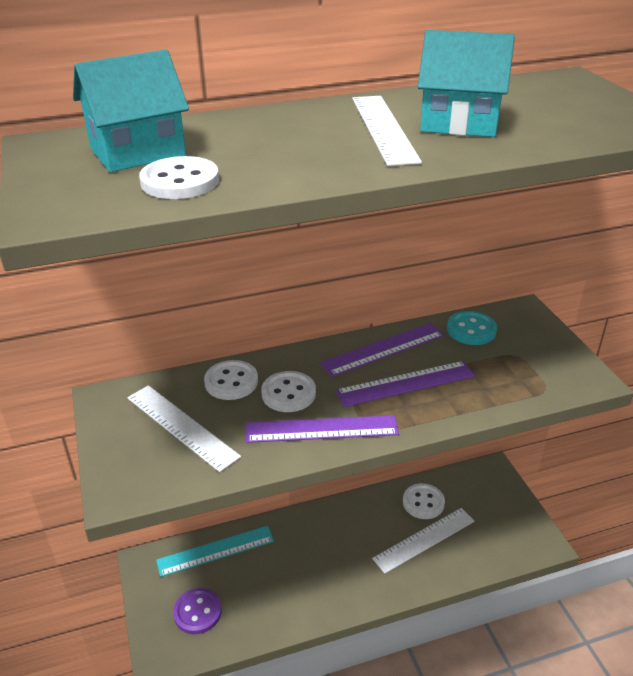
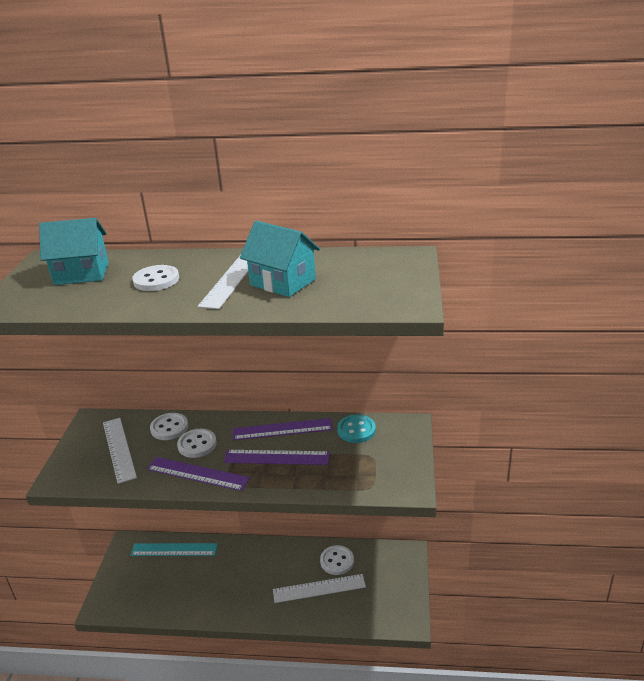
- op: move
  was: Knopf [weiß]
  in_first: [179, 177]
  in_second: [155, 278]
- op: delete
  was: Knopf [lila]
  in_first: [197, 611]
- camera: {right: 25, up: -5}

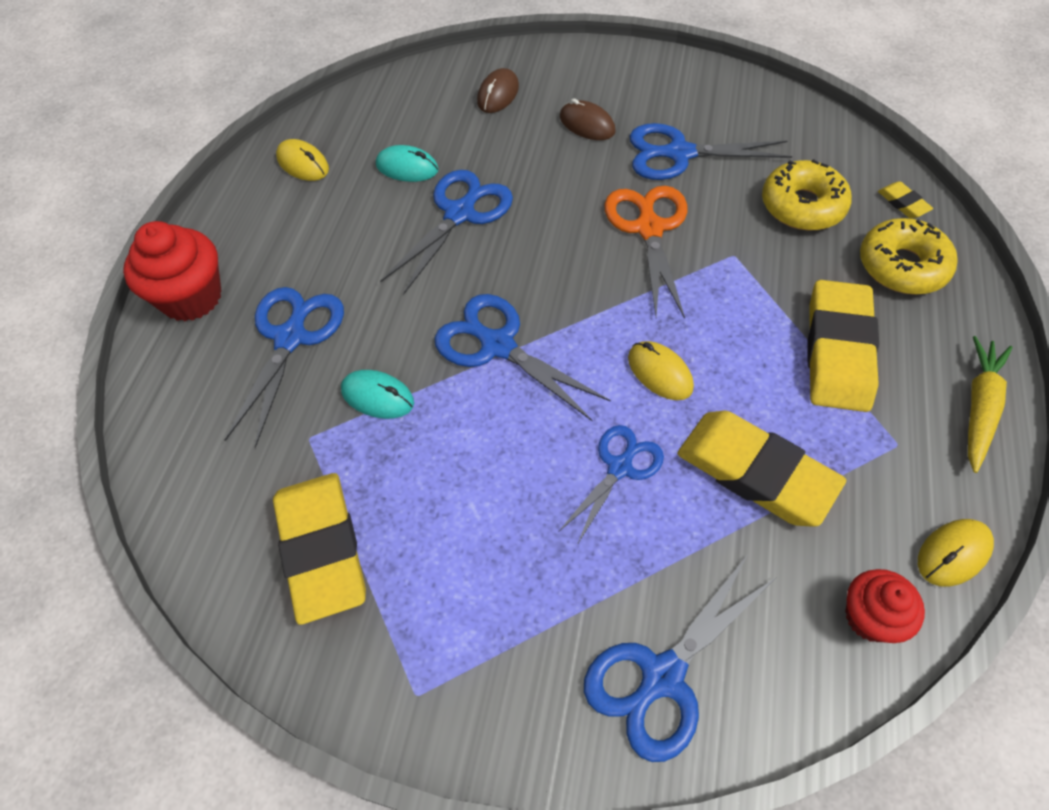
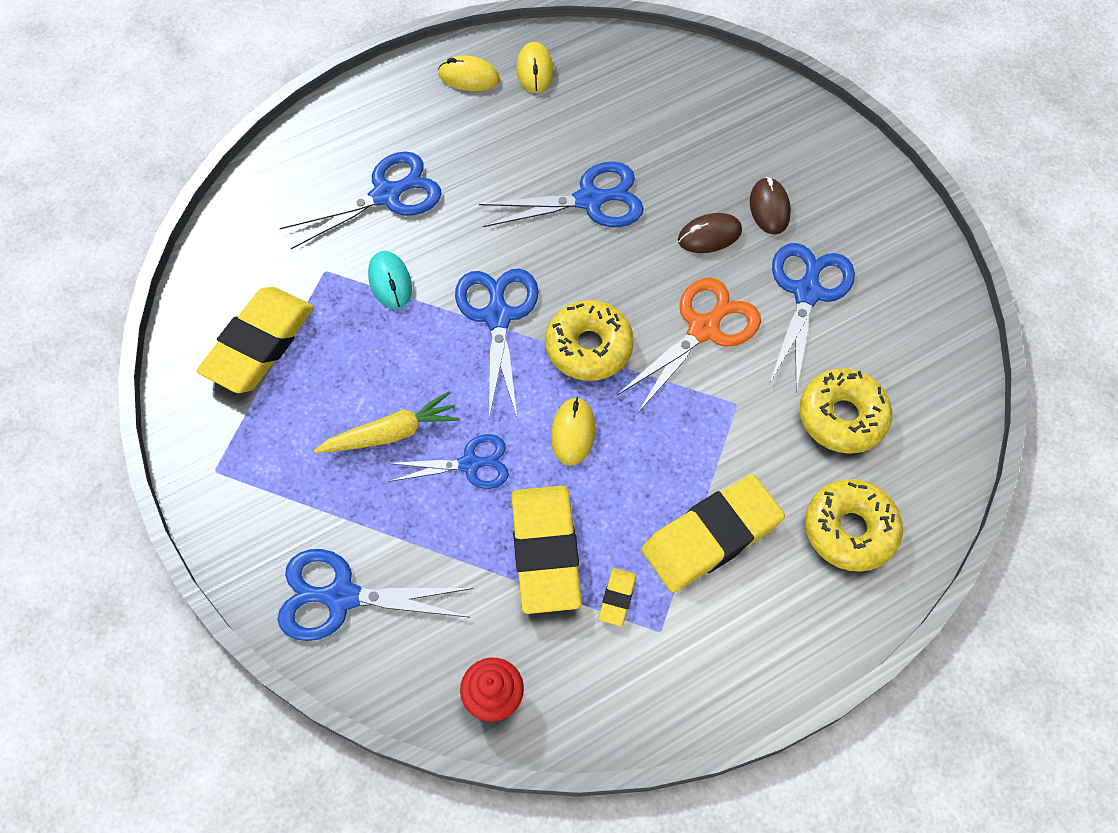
- op: delete
  was: Muffin [rot]
  in_first: [172, 271]
- op: delete
  was: Computermaus [türkis]
  in_first: [407, 163]
- op: move
  was: Computermaus [braun]
  in_first: [498, 90]
  in_second: [710, 233]
- op: rotate
  was: Schere [blau]
  in_first: [711, 151]
  in_second: [812, 317]
  clockwise: 60
- op: move
  was: Radiergummi [gelb]
  in_first: [905, 200]
  in_second: [618, 597]
- op: move
  was: Computermaus [gelb]
  in_first: [956, 553]
  in_second: [468, 73]
- op: move
  was: Karotte [gelb]
  in_first: [990, 404]
  in_second: [387, 422]
- op: insert
  now: Donut [gelb]
  in_second: [589, 340]
- camera: {right: 45, up: 5}

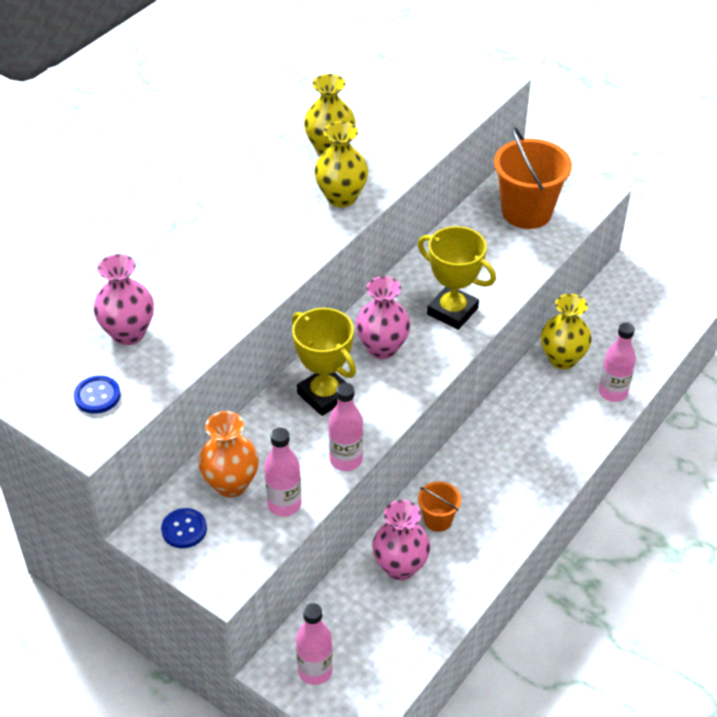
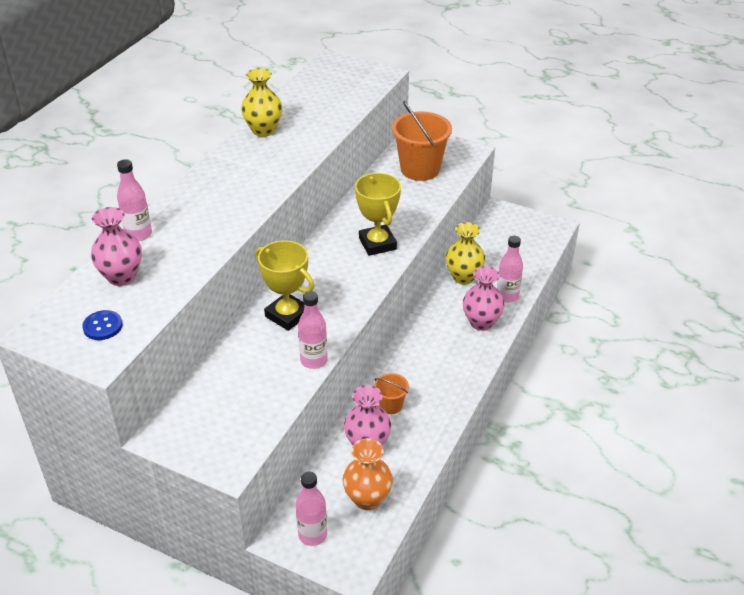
- op: delete
  was: Knopf [blau]
  in_first: [184, 528]
- op: move
  was: Vase [orange]
  in_first: [228, 454]
  in_second: [367, 474]
- op: move
  was: Flasche [rosa]
  in_first: [283, 472]
  in_second: [134, 200]
- op: delete
  was: Vase [gelb]
  in_first: [341, 164]
- op: move
  was: Vase [rosa]
  in_first: [383, 317]
  in_second: [484, 298]
- op: rotate
  was: Pokal [gelb]
  in_first: [457, 278]
  in_second: [378, 214]
  clockwise: 45
- camera: {right: -10, up: -5}

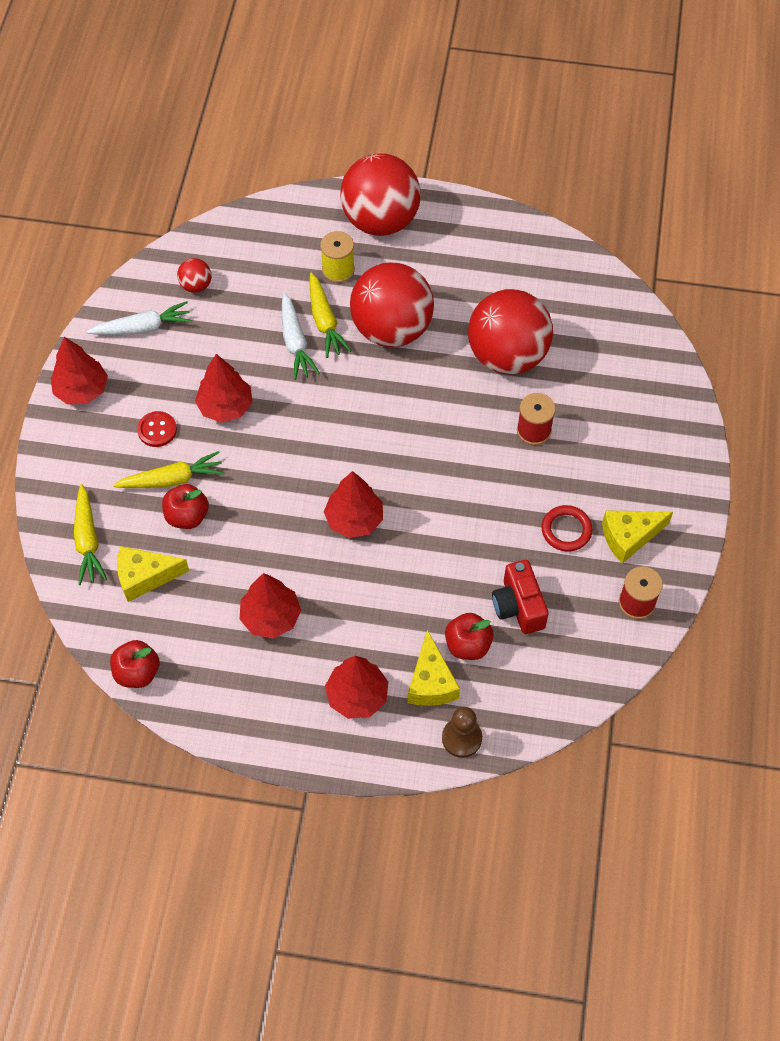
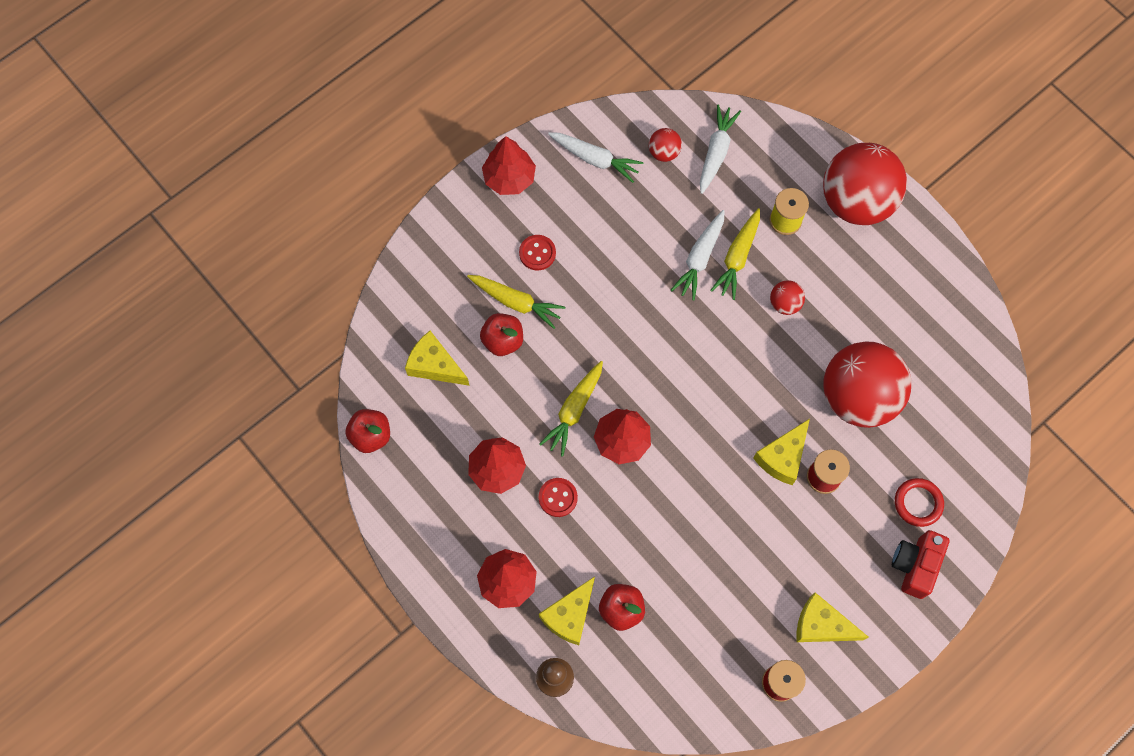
- op: move
  was: Karotte [gelb]
  in_first: [90, 534]
  in_second: [571, 409]
- op: delete
  was: Baum [rot]
  in_first: [223, 388]
- op: resize
  was: Ball [rot]
  in_first: [392, 304]
  in_second: [787, 297]
  ratio: 0.42
- op: move
  was: Kamera [rot]
  in_first: [520, 597]
  in_second: [920, 564]
- op: move
  was: Ring [rot]
  in_first: [567, 528]
  in_second: [919, 502]
- op: insert
  now: Knopf [rot]
  in_second: [558, 497]
- op: insert
  now: Karotte [weiß]
  in_second: [720, 149]
- op: insert
  now: Käse [gelb]
  in_second: [781, 452]
- camera: {right: 40, up: 10}

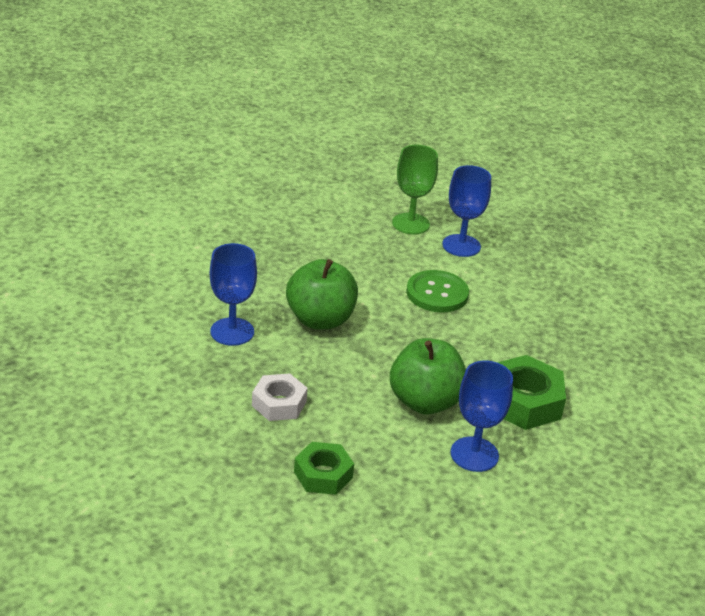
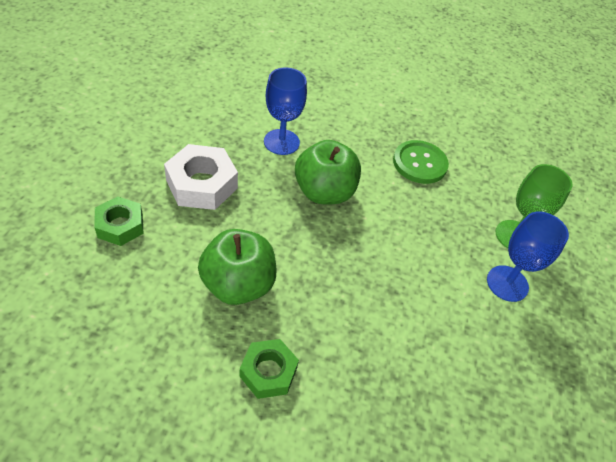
- op: resize
  was: Sechskantmutter [weiß]
  in_first: [280, 397]
  in_second: [201, 177]
  ratio: 1.54
- op: move
  was: Knopf [grün]
  in_first: [437, 291]
  in_second: [421, 162]
- op: delete
  was: Kelch [blau]
  in_first: [482, 416]
- op: resize
  was: Sechskantmutter [grün]
  in_first: [531, 392]
  in_second: [269, 369]
  ratio: 0.65
- camera: {right: 70, up: 15}

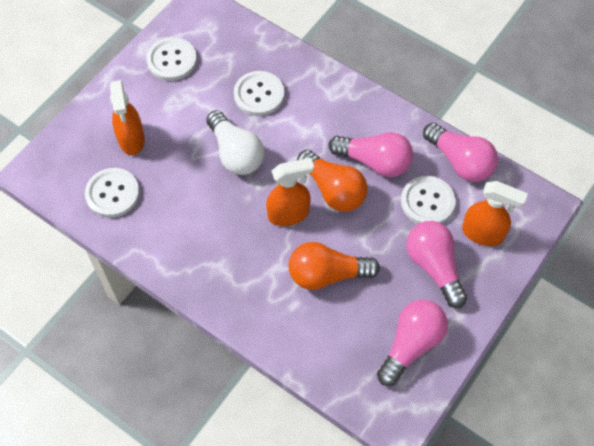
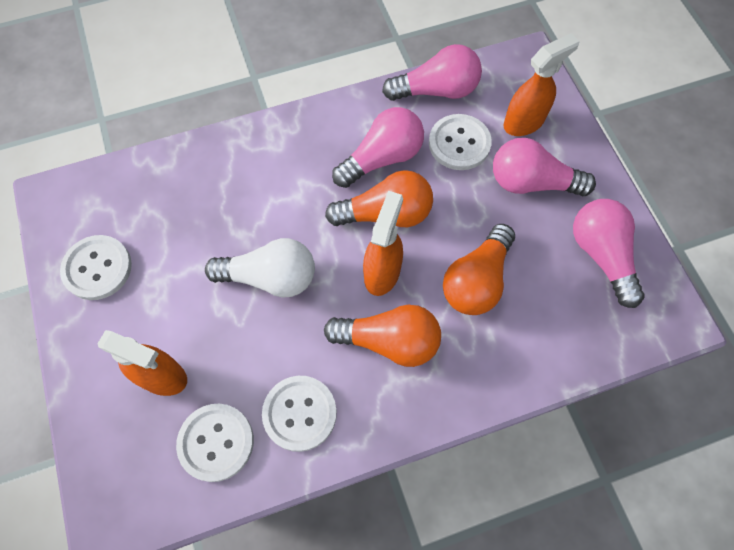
- op: move
  was: Knopf [weiß]
  in_first: [259, 93]
  in_second: [299, 414]
- op: insert
  now: Glühbirne [orange]
  in_second: [382, 336]
- camera: {right: -55, up: 5}

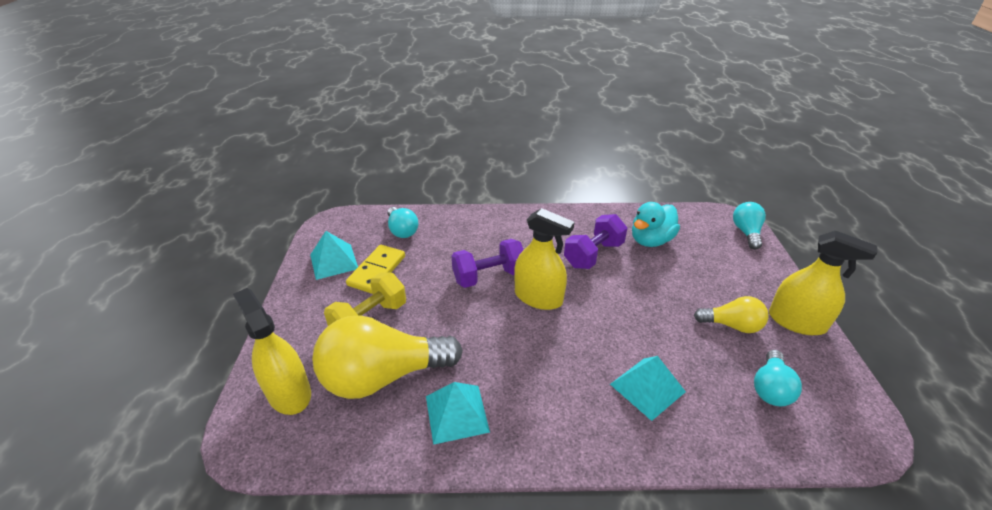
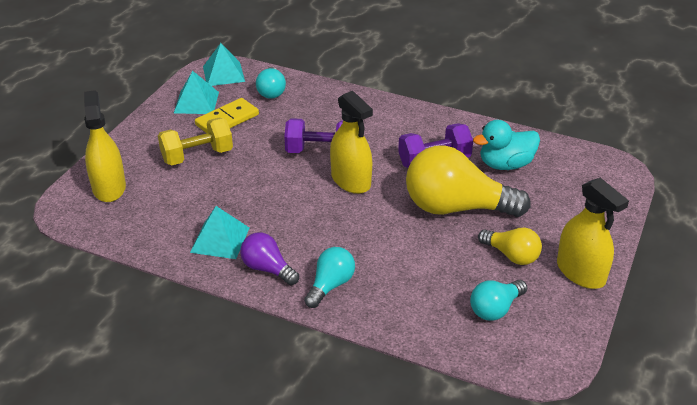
- op: move
  was: Glühbirne [gelb]
  in_first: [387, 357]
  in_second: [468, 181]
- op: move
  was: Pyramide [türkis]
  in_first: [648, 388]
  in_second: [224, 64]
- op: move
  was: Glühbirne [türkis]
  in_first: [749, 225]
  in_second: [329, 277]
- op: insert
  now: Glühbirne [lila]
  in_second: [269, 258]
- camera: {right: 25, up: 0}

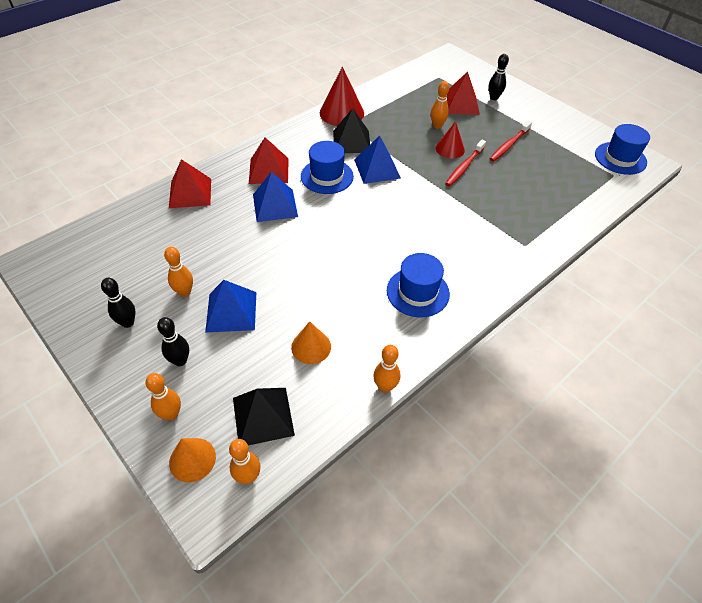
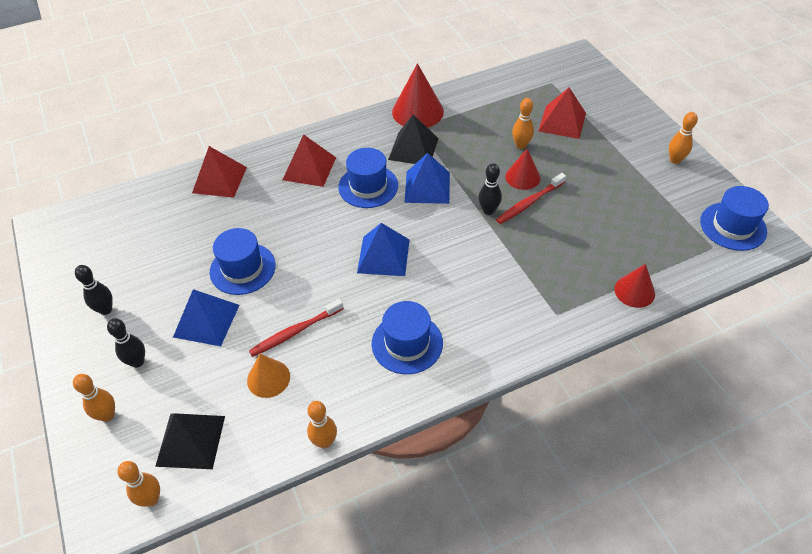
- op: move
  was: Bowlingkegel [orange]
  in_first: [178, 272]
  in_second: [683, 138]
- op: delete
  was: Kegel [orange]
  in_first: [192, 460]
- op: move
  was: Pyramide [blau]
  in_first: [275, 197]
  in_second: [383, 249]
- op: move
  was: Bowlingkegel [schwarz]
  in_first: [499, 77]
  in_second: [490, 189]
- op: move
  was: Zahnbürste [rot]
  in_first: [511, 141]
  in_second: [296, 328]
- op: insert
  now: Hut [blau]
  in_second: [243, 261]
- op: insert
  now: Kegel [rot]
  in_second: [634, 286]
- camera: {right: 20, up: 0}

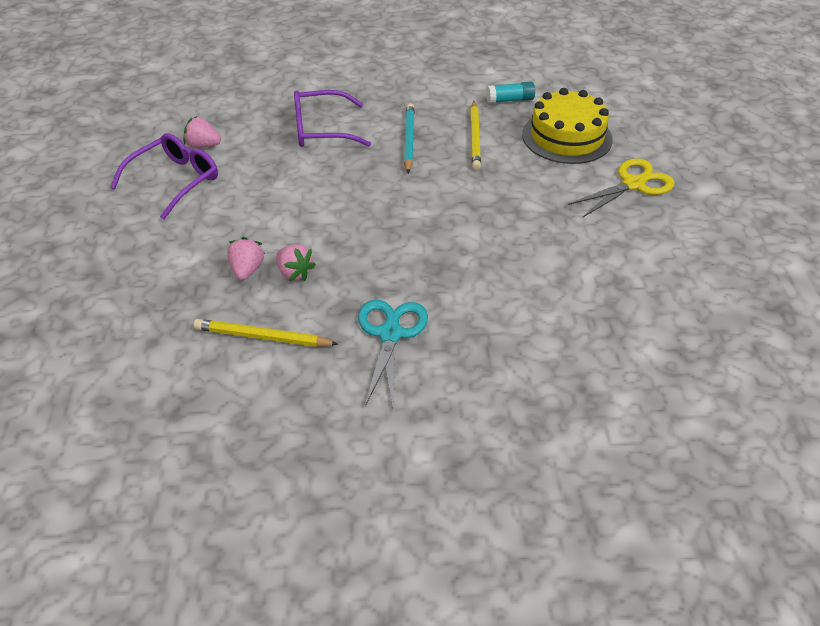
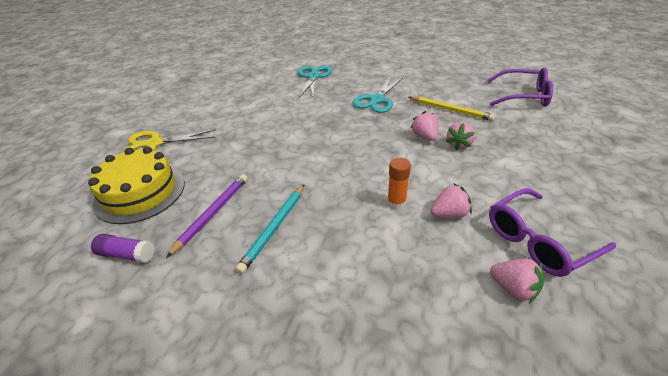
- op: move
  was: Brille [lila]
  in_first: [332, 118]
  in_second: [520, 87]
- op: recolor
  was: Bleistift [gelb]
  now: Bleistift [lila]
  in_first: [475, 135]
  in_second: [207, 216]
- op: recolor
  was: Klebestift [türkis]
  now: Klebestift [lila]
  in_first: [510, 93]
  in_second: [123, 248]
- op: insert
  now: Schere [türkis]
  in_second: [315, 82]
- op: insert
  now: Klebestift [orange]
  in_second: [399, 183]
- op: insert
  now: Erdbeere [rosa]
  in_second: [451, 200]
- camera: {right: -155, up: -5}

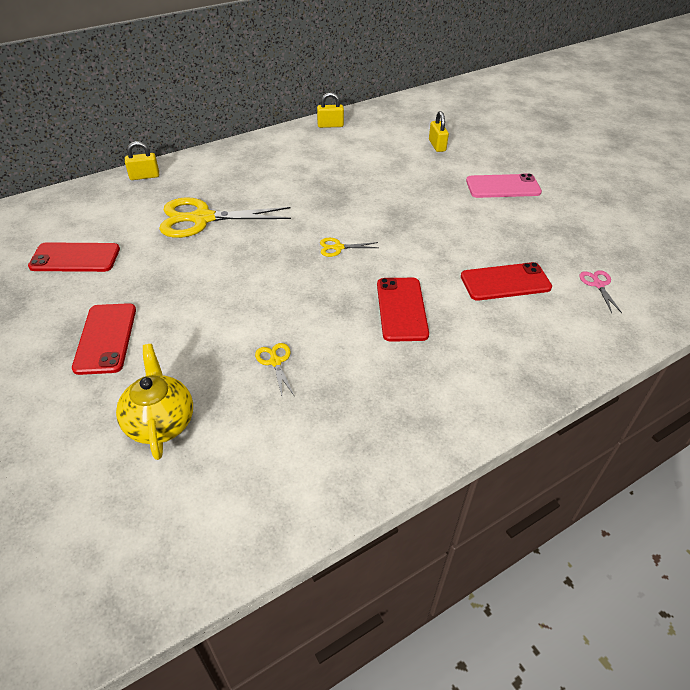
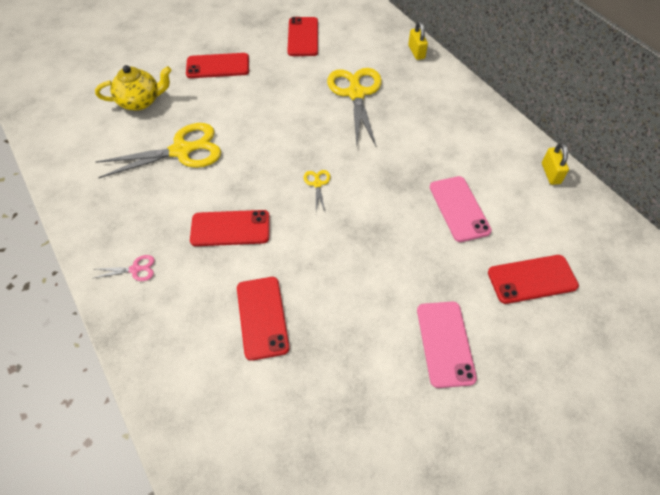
- op: resize
  was: Schere [gelb]
  in_first: [274, 369]
  in_second: [158, 150]
  ratio: 2.3
- op: replace
  was: Vorhängeschloss [gelb]
  now: Handy [rot]
  in_first: [439, 131]
  in_second: [533, 279]
- op: move
  was: Schere [rosa]
  in_first: [600, 291]
  in_second: [124, 268]
- op: insert
  now: Handy [rosa]
  in_second: [461, 209]
- camera: {right: 90, up: 10}

